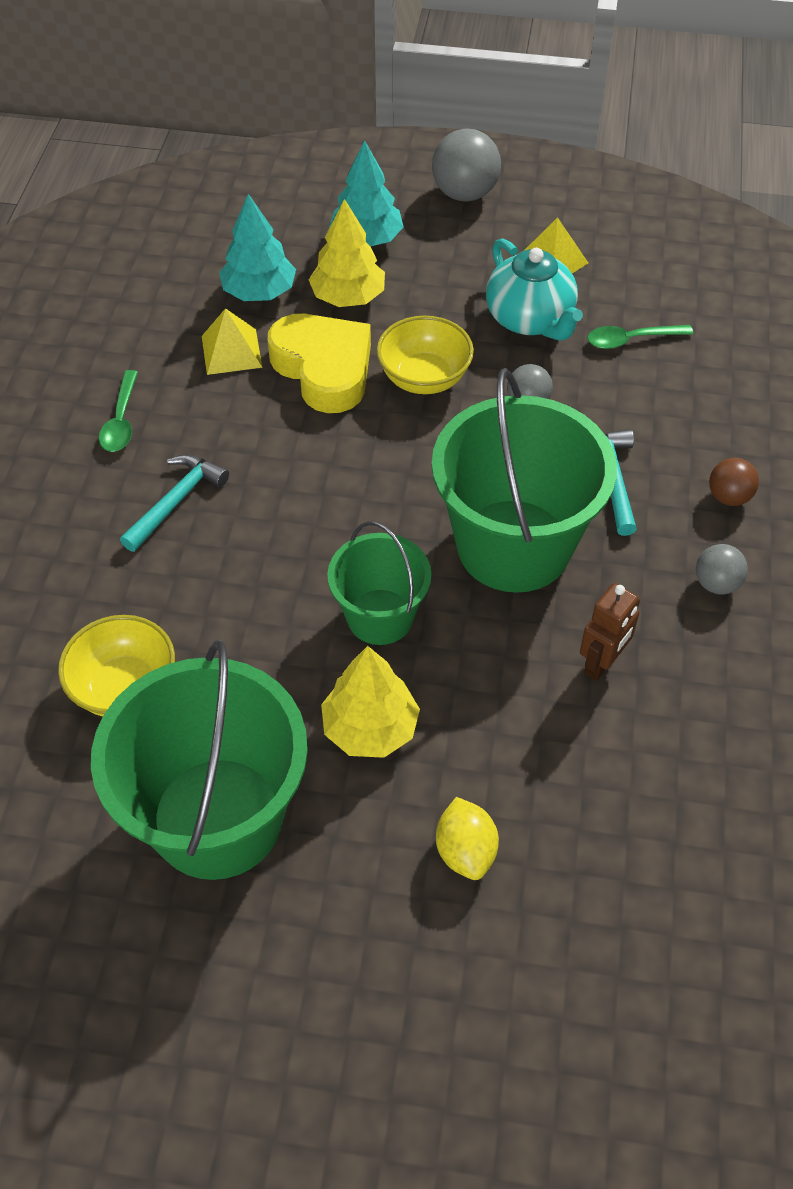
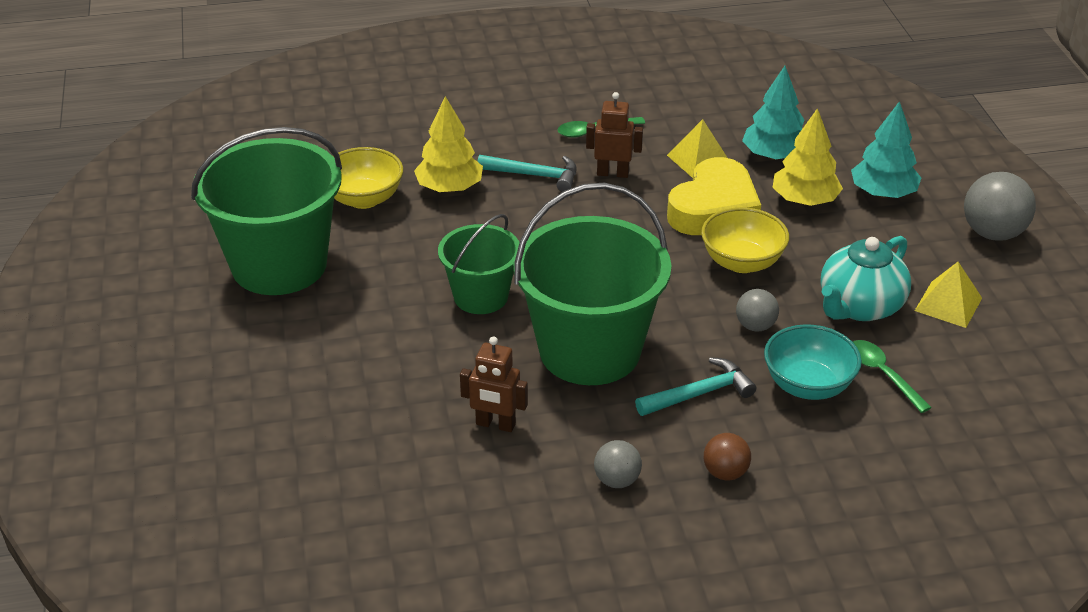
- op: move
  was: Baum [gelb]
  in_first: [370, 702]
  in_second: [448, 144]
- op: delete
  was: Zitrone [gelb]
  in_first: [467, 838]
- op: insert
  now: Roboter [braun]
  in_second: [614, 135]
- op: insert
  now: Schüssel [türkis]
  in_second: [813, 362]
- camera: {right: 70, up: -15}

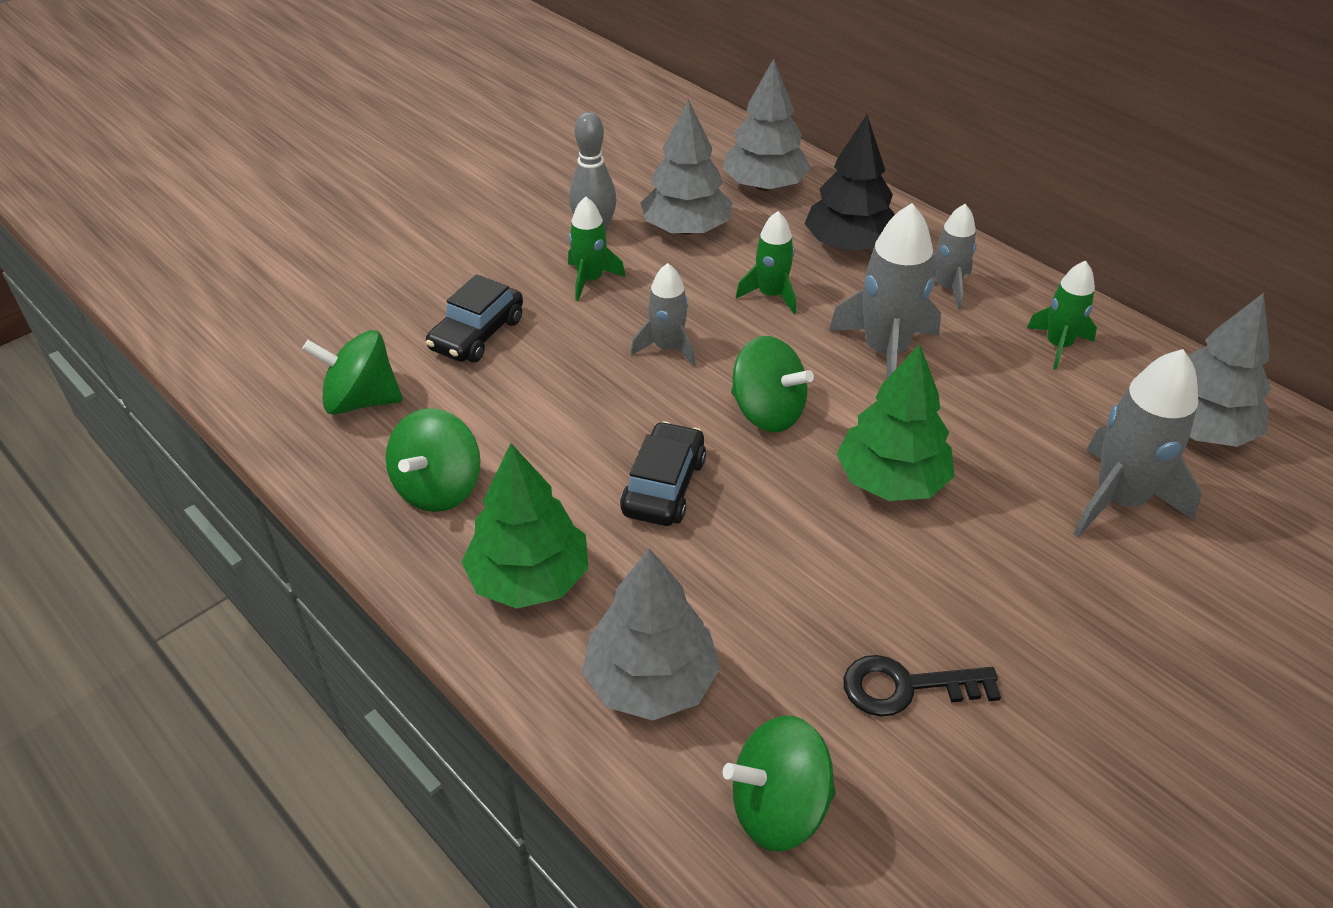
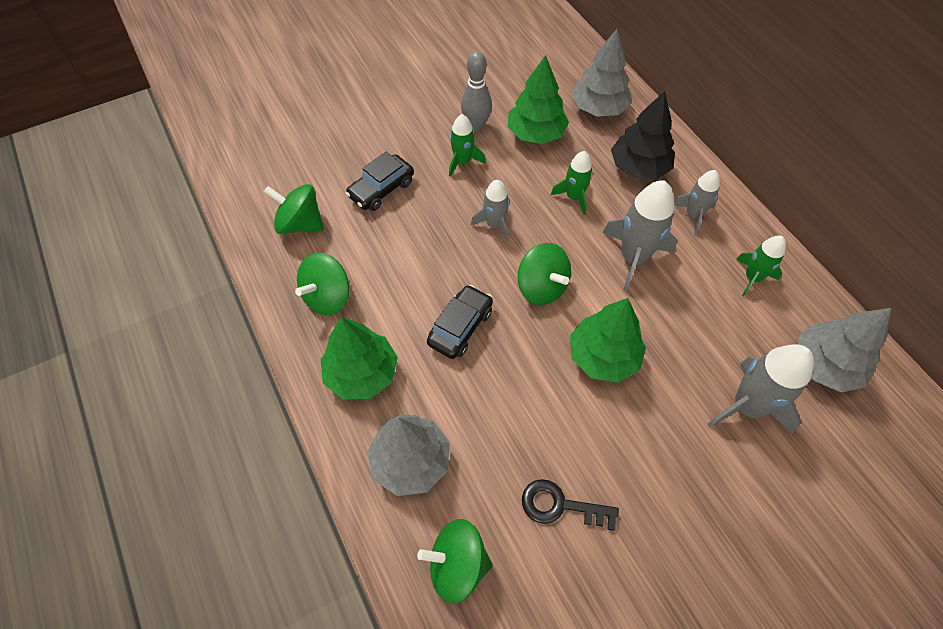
- op: recolor
  was: Baum [grau]
  now: Baum [grün]
  in_first: [687, 167]
  in_second: [538, 99]
- camera: {right: 15, up: 15}

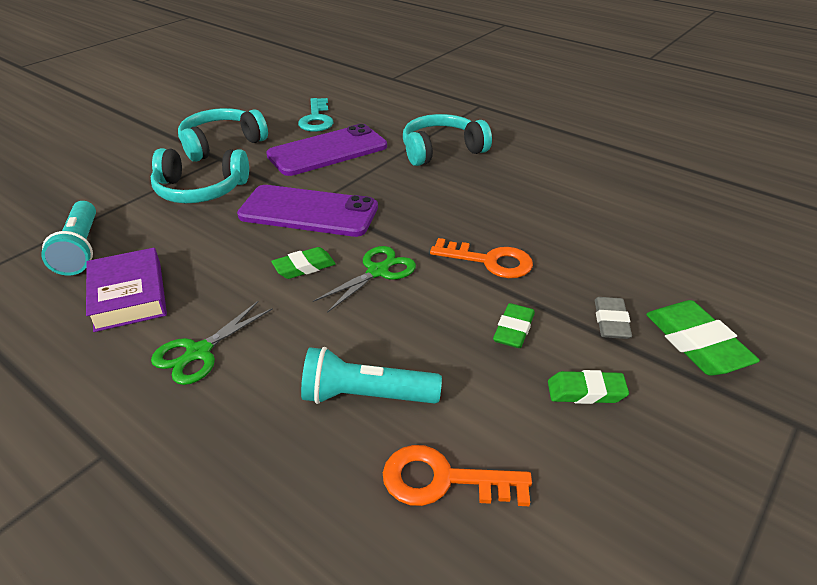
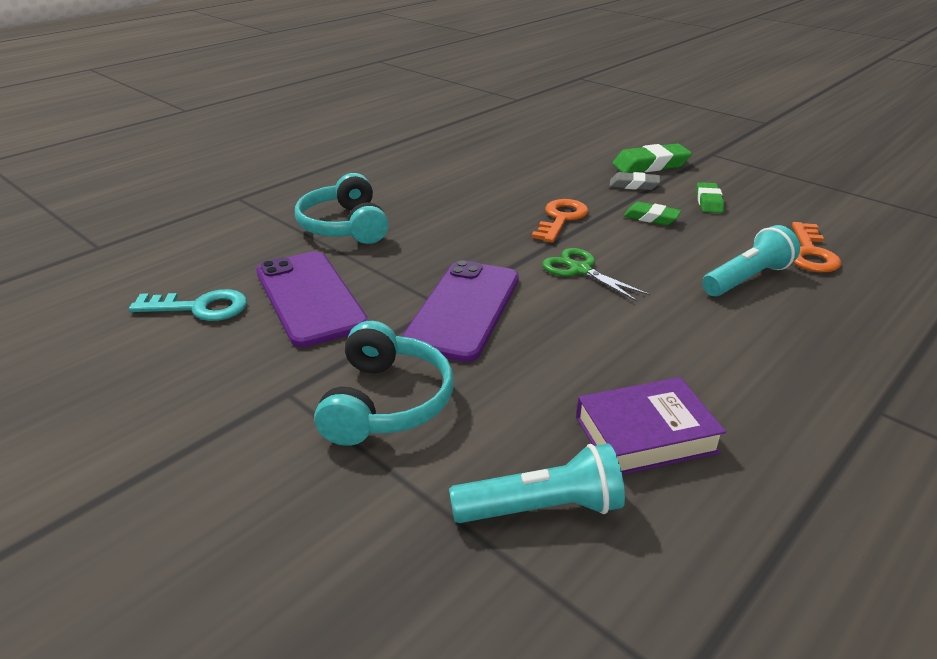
- op: delete
  was: Schere [grün]
  in_first: [212, 343]
- op: delete
  was: Kopfhörer [türkis]
  in_first: [223, 135]
- op: delete
  was: Radiergummi [grün]
  in_first: [303, 263]
- op: rotate
  was: Taschenlampe [türkis]
  in_first: [371, 375]
  in_second: [751, 260]
  clockwise: -135
- camera: {right: -85, up: -5}

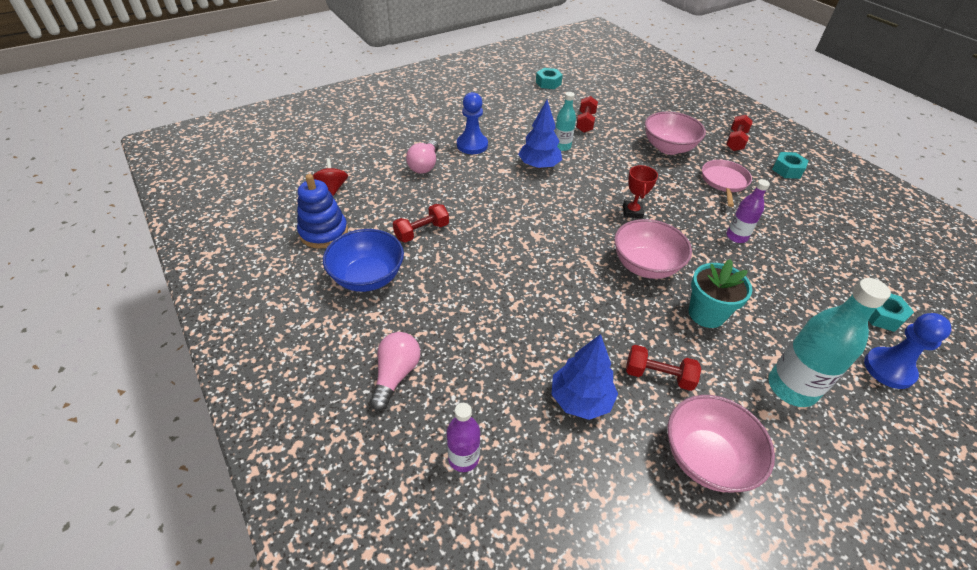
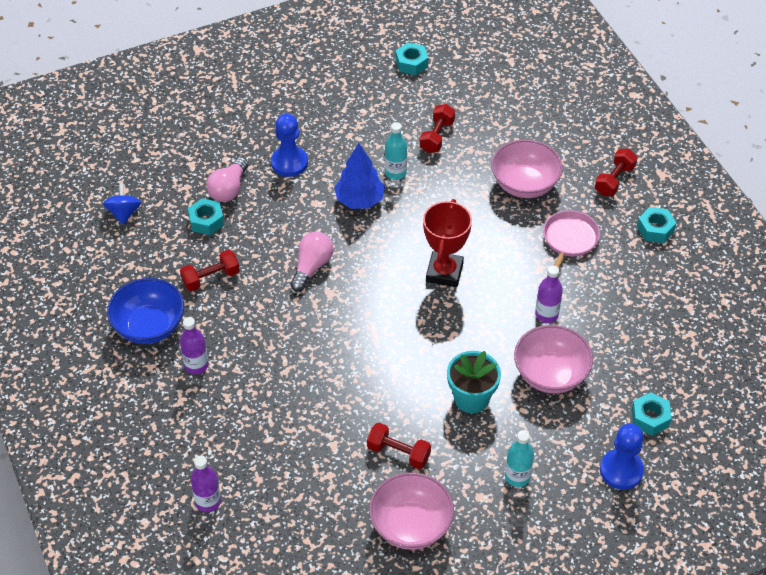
- op: delete
  was: Stapelspielzeug [blau]
  in_first: [322, 211]
- op: recolor
  was: Kreisel [rot]
  now: Kreisel [blau]
  in_first: [330, 177]
  in_second: [122, 204]
- op: move
  was: Glühbirne [rosa]
  in_first: [395, 371]
  in_second: [311, 261]
- op: delete
  was: Baum [blau]
  in_first: [584, 377]
- op: move
  was: Schüssel [rosa]
  in_first: [653, 249]
  in_second: [553, 359]
- op: resize
  was: Pokal [rot]
  in_first: [640, 191]
  in_second: [447, 243]
  ratio: 1.59
- op: resize
  was: Flasche [türkis]
  in_first: [829, 342]
  in_second: [519, 458]
  ratio: 0.57
- op: insert
  now: Flasche [lila]
  in_second: [194, 346]
- op: insert
  now: Sechskantmutter [türkis]
  in_second: [206, 216]
- camera: {right: 10, up: 5}

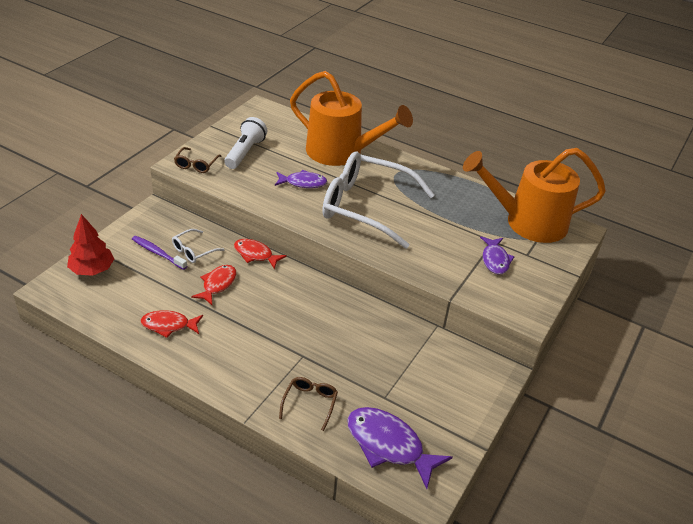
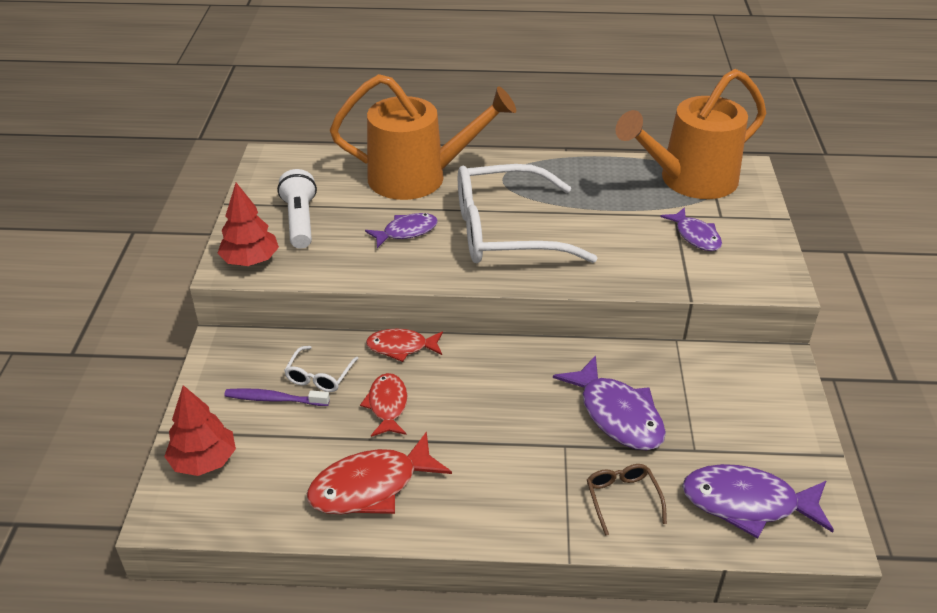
- op: resize
  was: Fisch [rot]
  in_first: [172, 324]
  in_second: [379, 473]
  ratio: 1.6
- op: replace
  was: Brille [braun]
  now: Baum [rot]
  in_first: [197, 160]
  in_second: [248, 224]
- op: insert
  now: Fisch [lila]
  in_second: [609, 403]
- camera: {right: -25, up: 0}

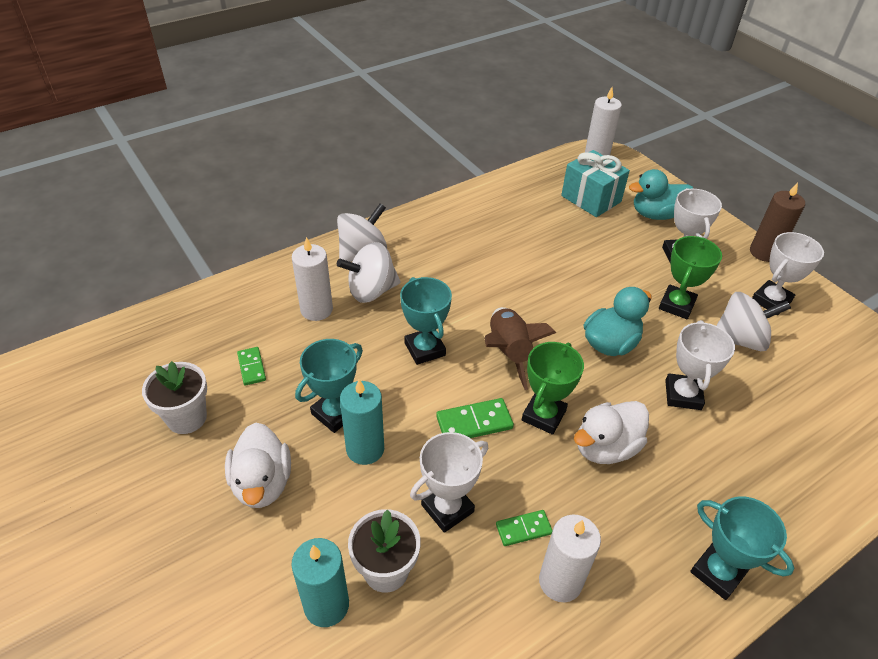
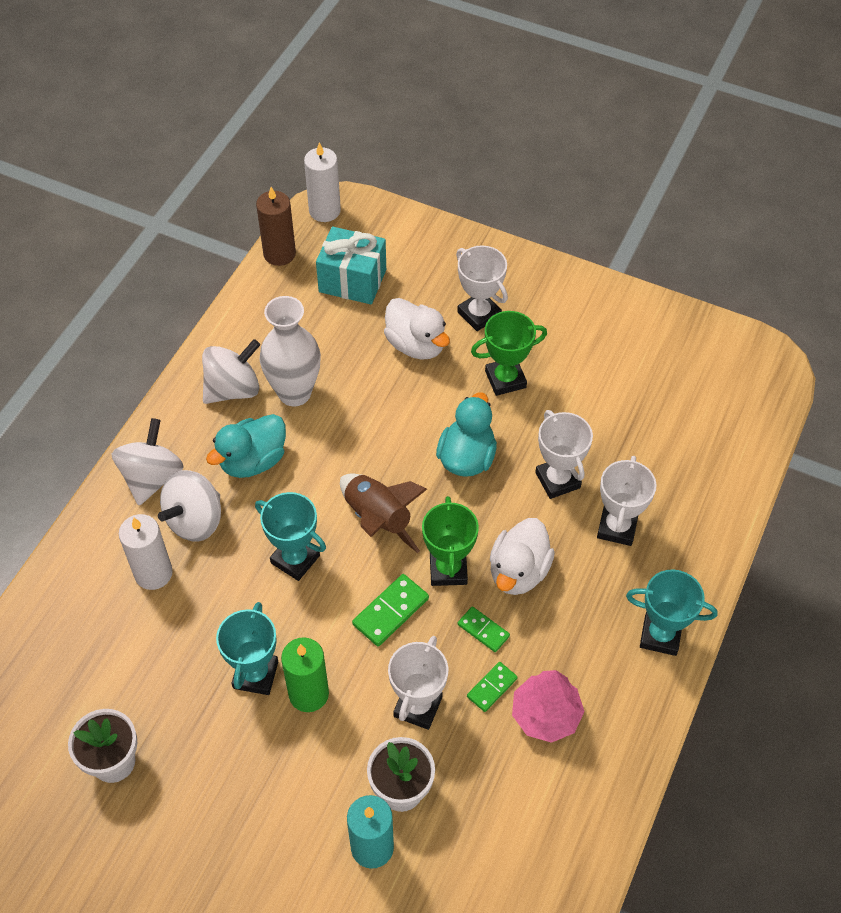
- op: move
  was: Ente [weiß]
  in_first: [258, 465]
  in_second: [417, 329]
- op: move
  was: Dominostein [grün]
  in_first: [251, 366]
  in_second: [484, 629]
- op: recolor
  was: Kerze [türkis]
  now: Kerze [grün]
  in_first: [362, 422]
  in_second: [305, 674]
- op: replace
  was: Kerze [weiß]
  now: Baum [rosa]
  in_first: [570, 558]
  in_second: [548, 706]
- op: move
  was: Ente [türkis]
  in_first: [661, 194]
  in_second: [246, 446]
- op: rotate
  was: Pokal [grün]
  in_first: [690, 277]
  in_second: [509, 353]
  clockwise: 75
- op: move
  was: Kreisel [weiß]
  in_first: [753, 321]
  in_second: [231, 371]
- op: move
  was: Kerze [braun]
  in_first: [777, 222]
  in_second: [276, 226]
- op: move
  was: Pokal [weiß]
  in_first: [788, 273]
  in_second: [627, 501]
- op: insert
  now: Vase [weiß]
  in_second: [290, 351]
- camera: {right: -30, up: 10}

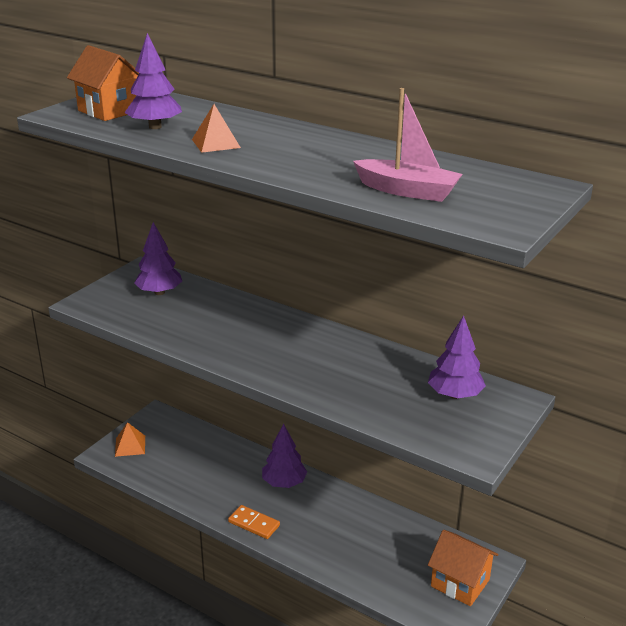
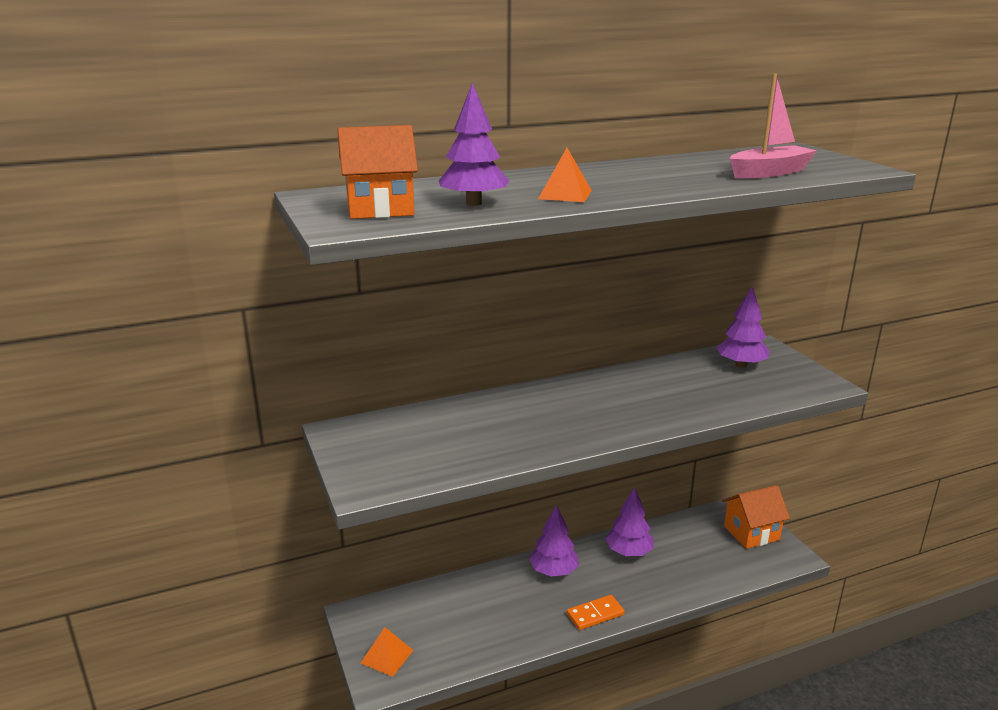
- op: move
  was: Baum [lila]
  in_first: [158, 258]
  in_second: [629, 521]
- camera: {right: -55, up: -5}

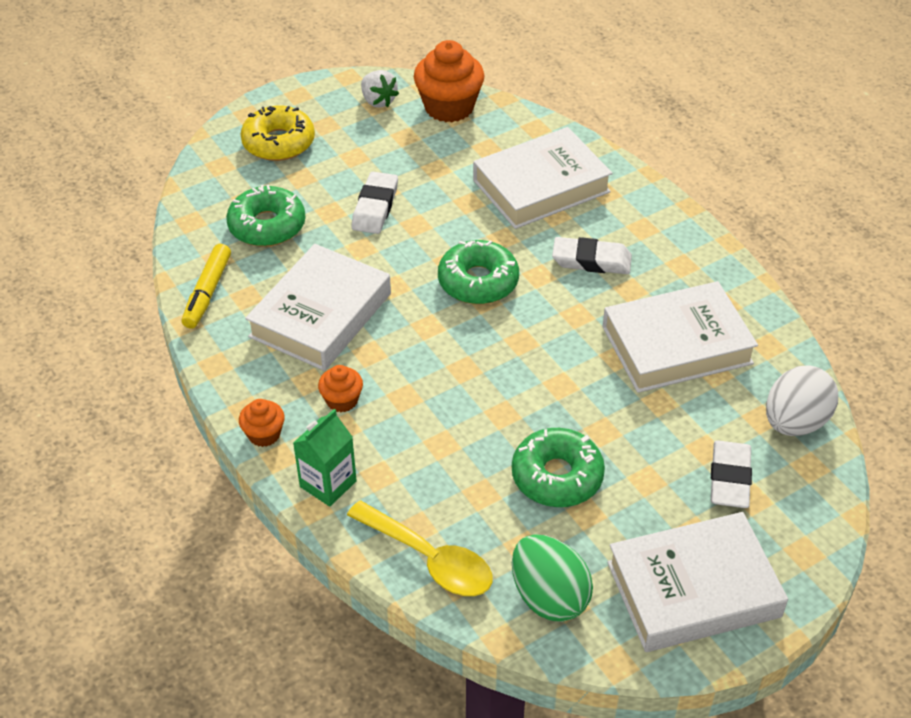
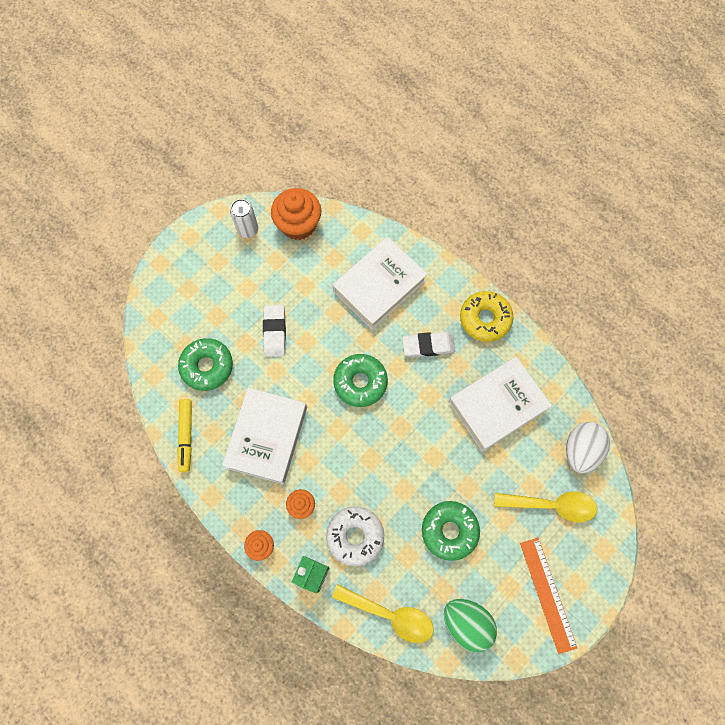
- op: move
  was: Donut [gelb]
  in_first: [278, 133]
  in_second: [486, 316]
- op: replace
  was: Erdbeere [weiß]
  now: Dose [weiß]
  in_first: [380, 89]
  in_second: [244, 218]
- op: replace
  was: Buch [weiß]
  now: Lineal [orange]
  in_first: [697, 582]
  in_second: [548, 596]
- op: replace
  was: Radiergummi [weiß]
  now: Löffel [gelb]
  in_first: [731, 474]
  in_second: [545, 507]
- op: insert
  now: Donut [weiß]
  in_second: [355, 536]
- camera: {right: -15, up: 25}

